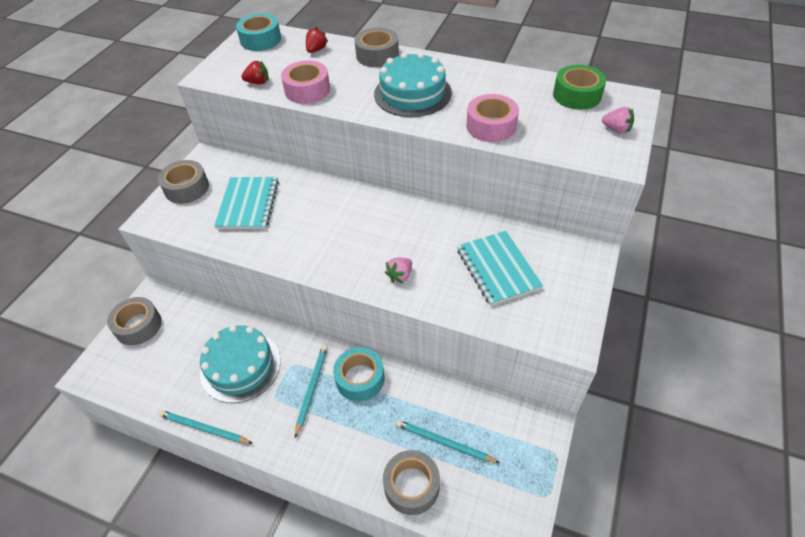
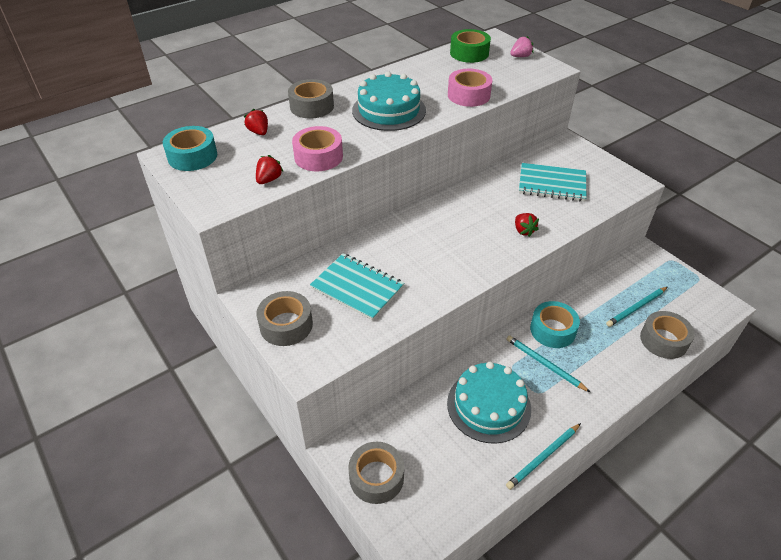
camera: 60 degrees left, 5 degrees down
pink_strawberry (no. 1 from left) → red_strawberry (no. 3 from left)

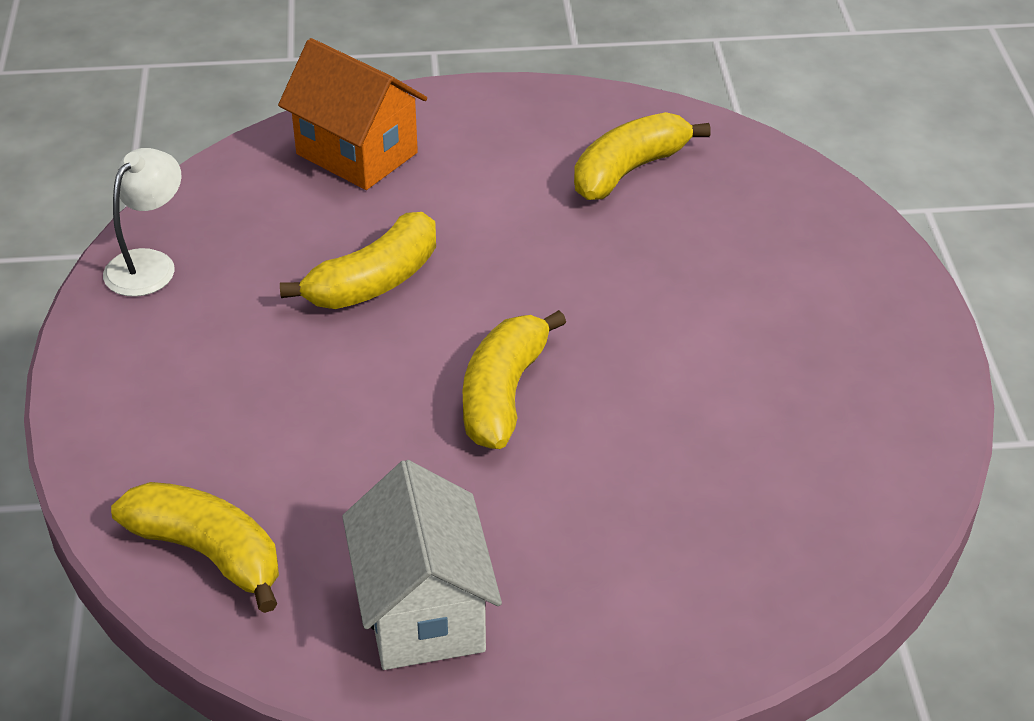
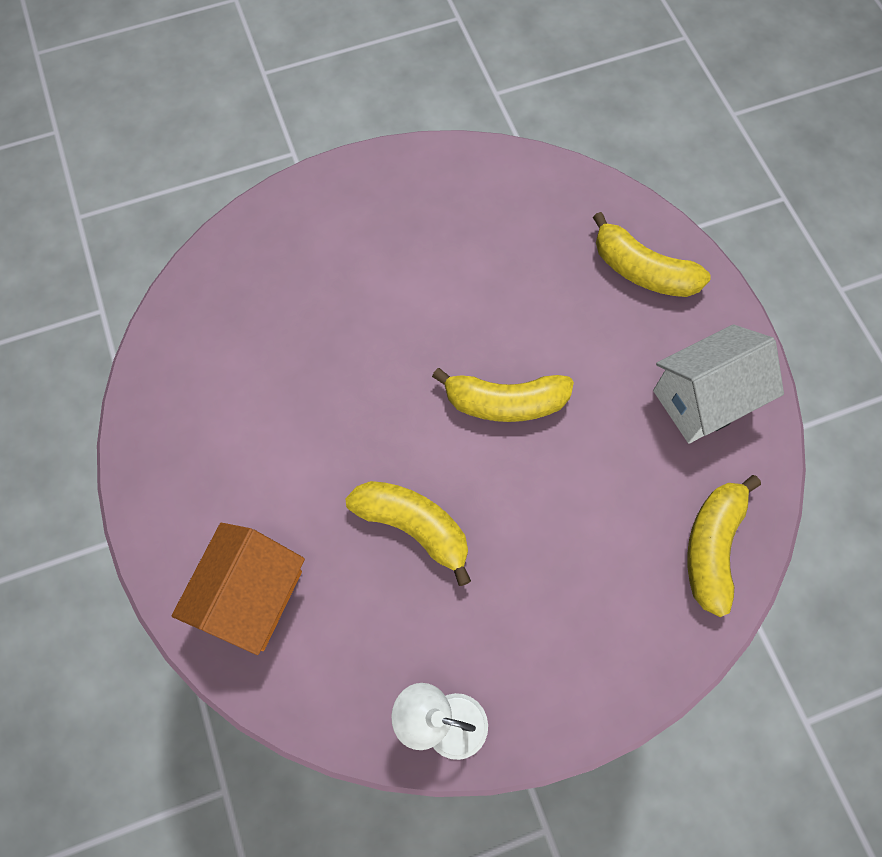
camera: 105 degrees left, 25 degrees up
yellow_banana (no. 4 from left in the first image) → yellow_banana (no. 3 from left), shifted

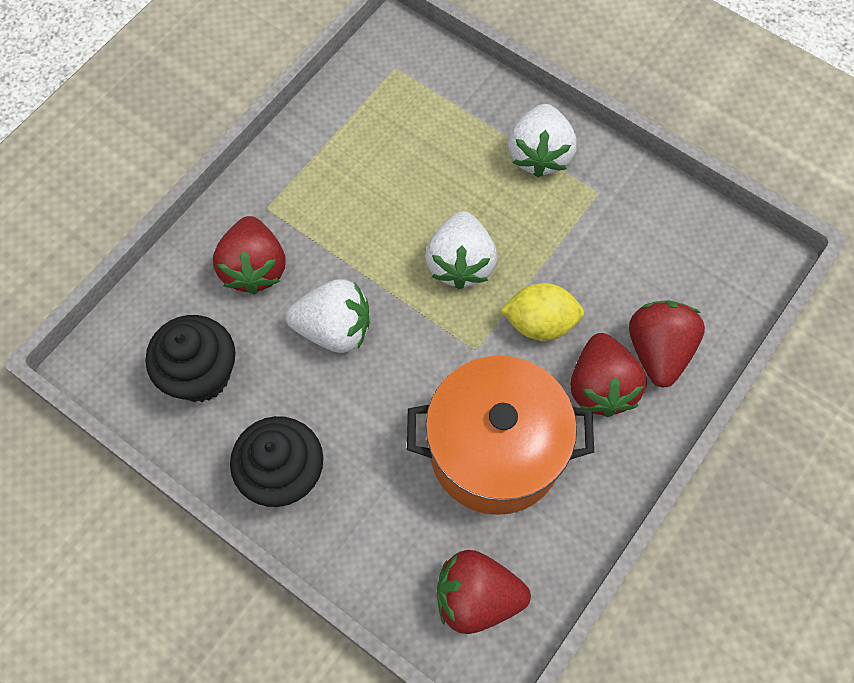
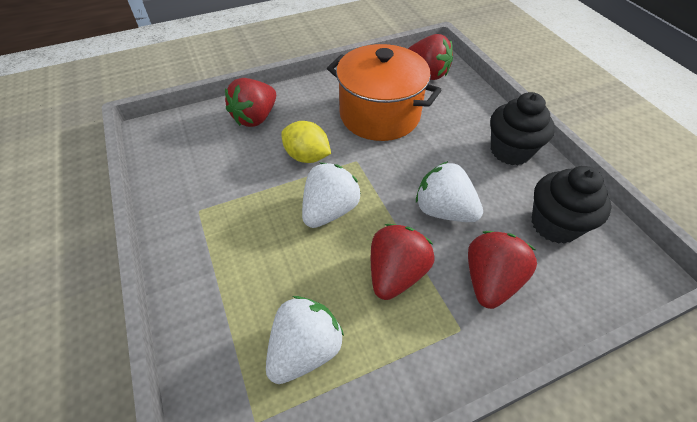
camera: 150 degrees left, 15 degrees down
white_strawberry (no. 3 from left in the first image) → white_strawberry (no. 1 from left), shifted
red_strawberry (no. 3 from left in the first image) → red_strawberry (no. 2 from left), shifted

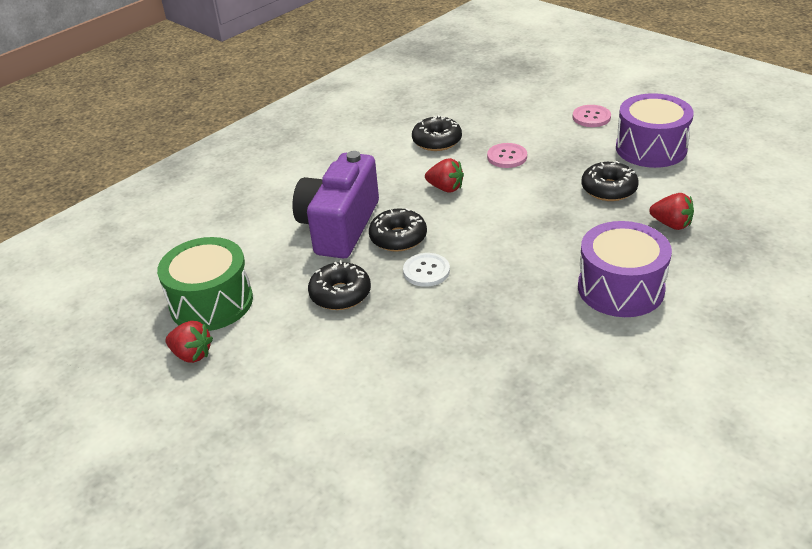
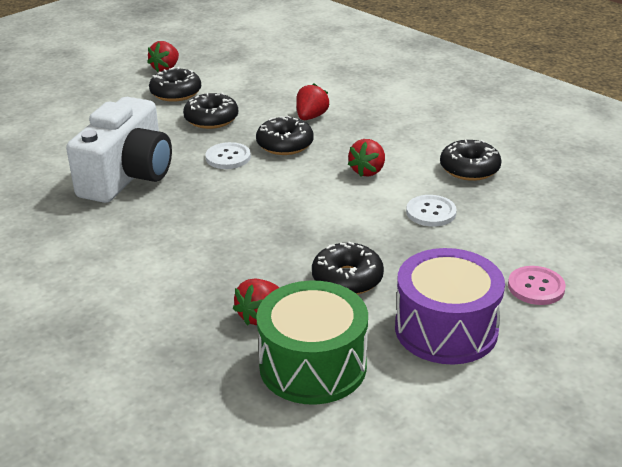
camera: 90 degrees right, 5 degrees down
- → white_camera
- → black_donut (no. 1 from left)
green_drum, shifted
purple_camera → red_strawberry (no. 3 from left)
pink_button (no. 1 from left) → white_button (no. 2 from left)
purple_drum (no. 1 from left) → -

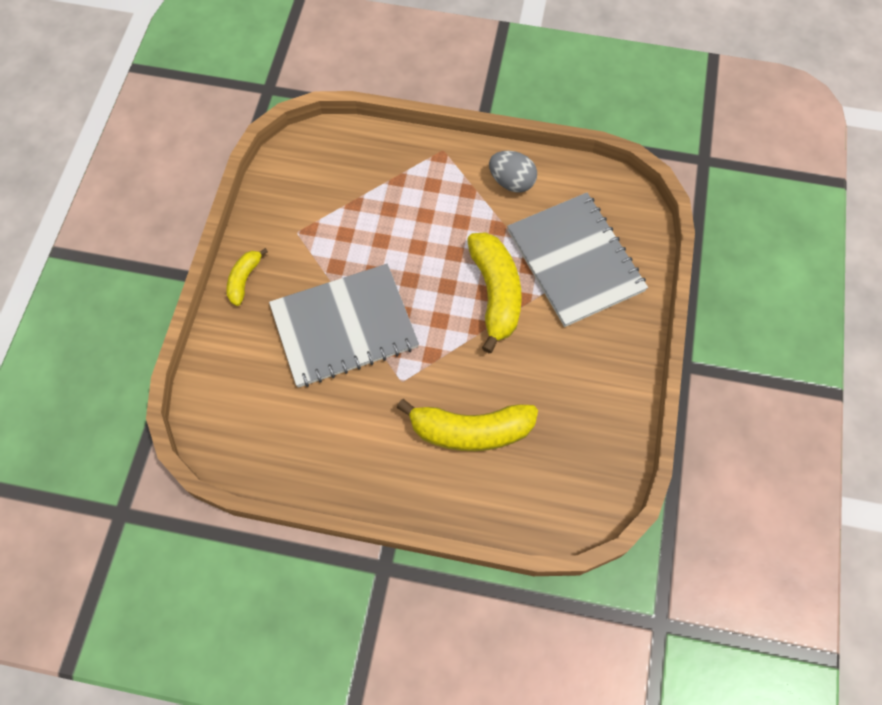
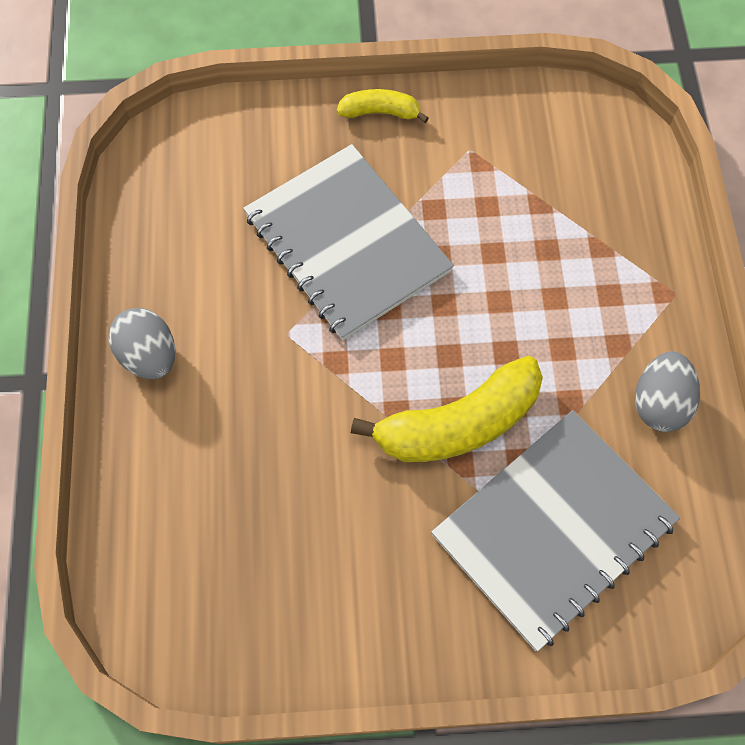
camera: 75 degrees right, 0 degrees up
- → grey_egg (no. 1 from left)
yellow_banana (no. 2 from left) → -

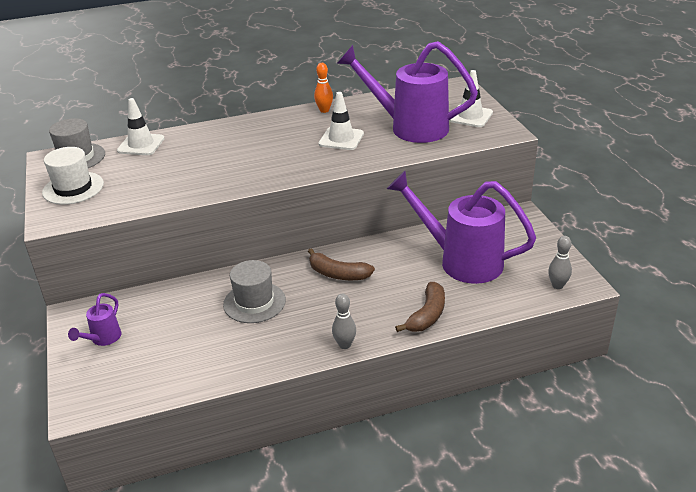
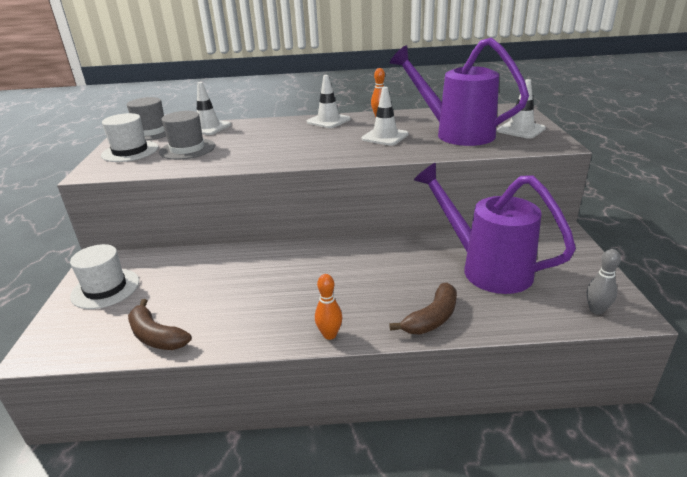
camera: 15 degrees right, 5 degrees down
purple_watering_can (no. 1 from left) → white_hat (no. 1 from left)
brown_banana (no. 1 from left), shifted
grey_hat (no. 2 from left), shifted
- → white_traffic_cone (no. 2 from left)
grey_bowling_pin (no. 1 from left) → orange_bowling_pin (no. 1 from left)

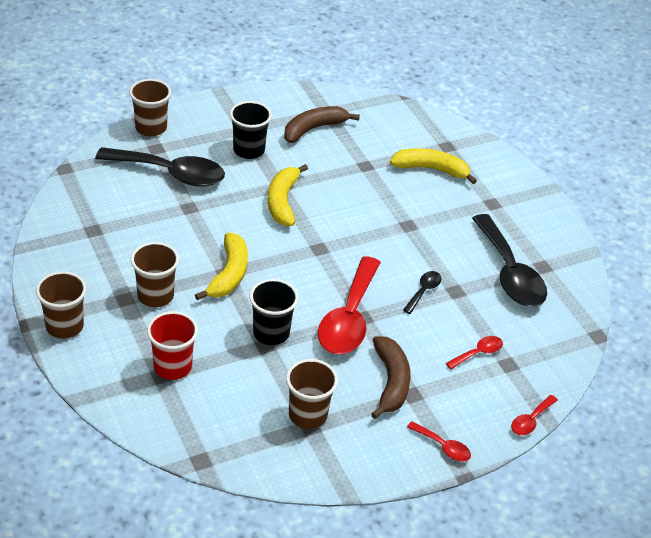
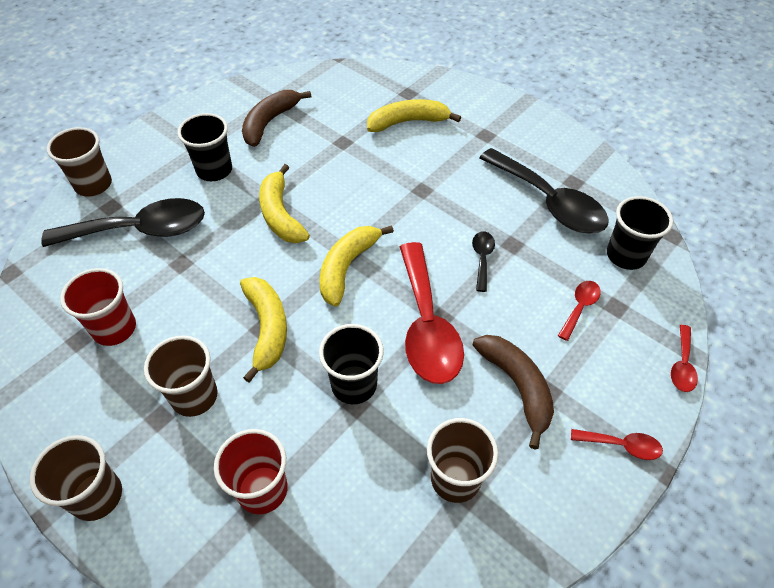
camera: 20 degrees left, 10 degrees up
- → red_cup (no. 1 from left)
- → yellow_banana (no. 3 from left)
- → black_cup (no. 3 from left)

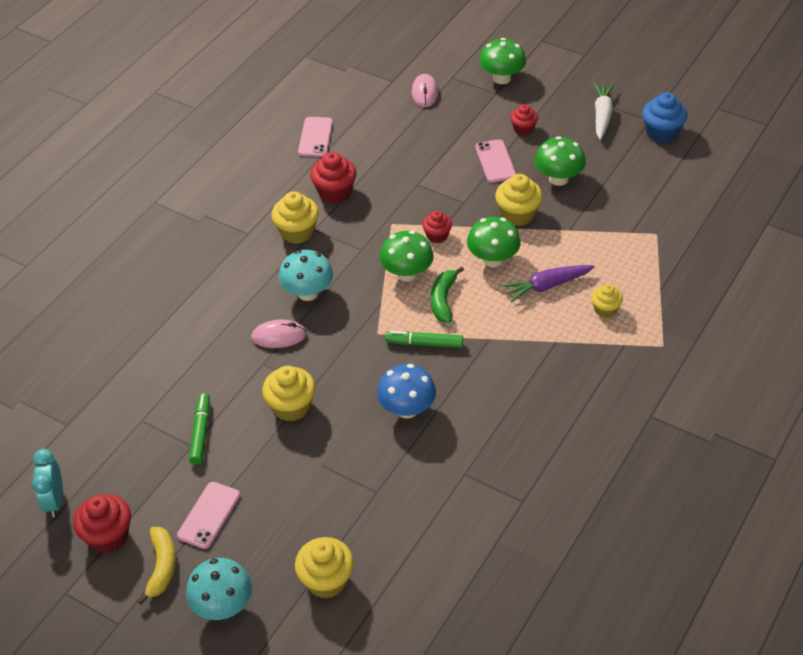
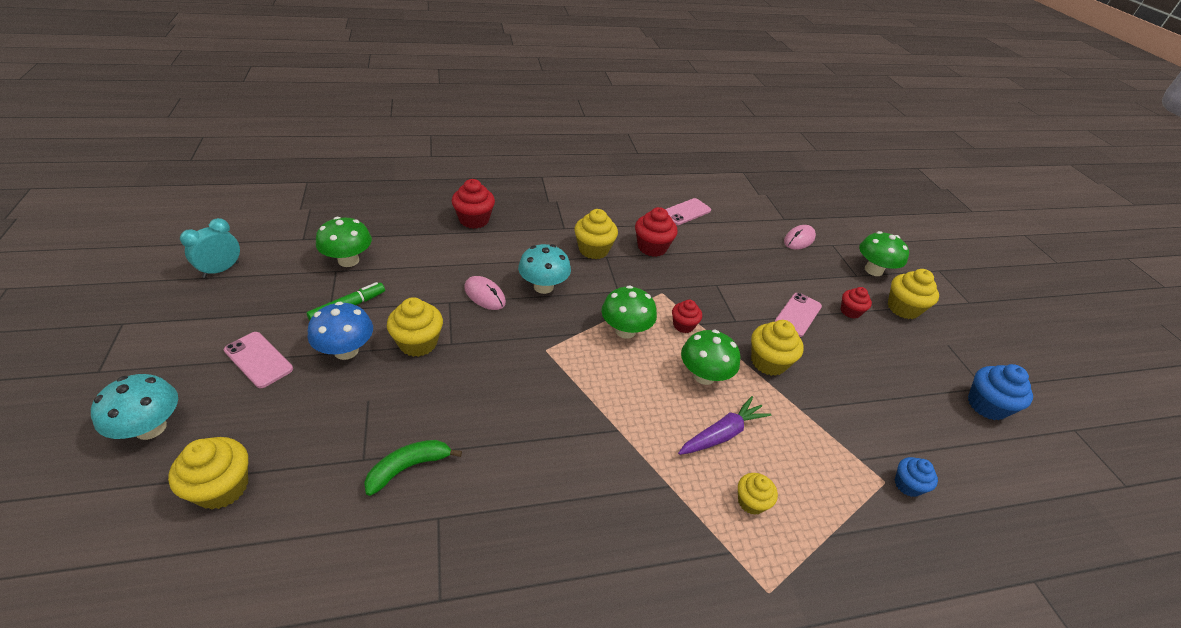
camera: 40 degrees right, 5 degrees down
pink_phone (no. 1 from left), 60 degrees clockwise
blue_mushroom, shifted
green_mushroom (no. 4 from left in the first image) → green_mushroom (no. 1 from left), shifted
green_banana, shifted
red_cupcake (no. 1 from left), shifted
purple_carrot, 120 degrees clockwise
- → yellow_cupcake (no. 6 from left)
- → blue_cupcake (no. 1 from left)
yellow_banana → -
green_marker (no. 2 from left) → -
white_carrot → -

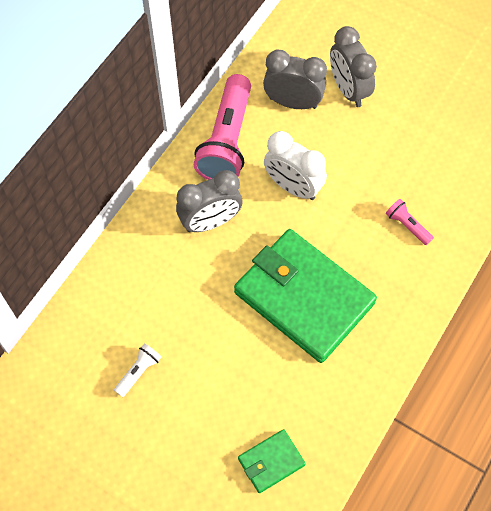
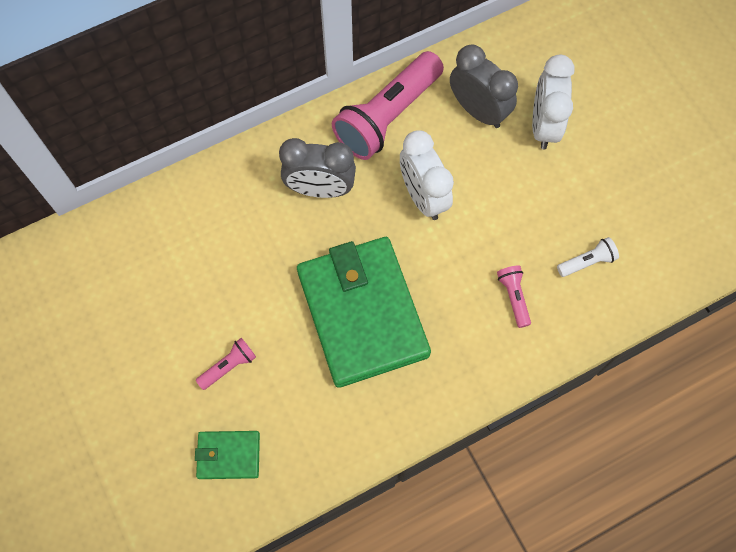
camera: 30 degrees right, 5 degrees up
- → pink_flashlight (no. 1 from left)
grey_clock (no. 3 from left) → white_clock (no. 2 from left)
white_flashlight, shifted

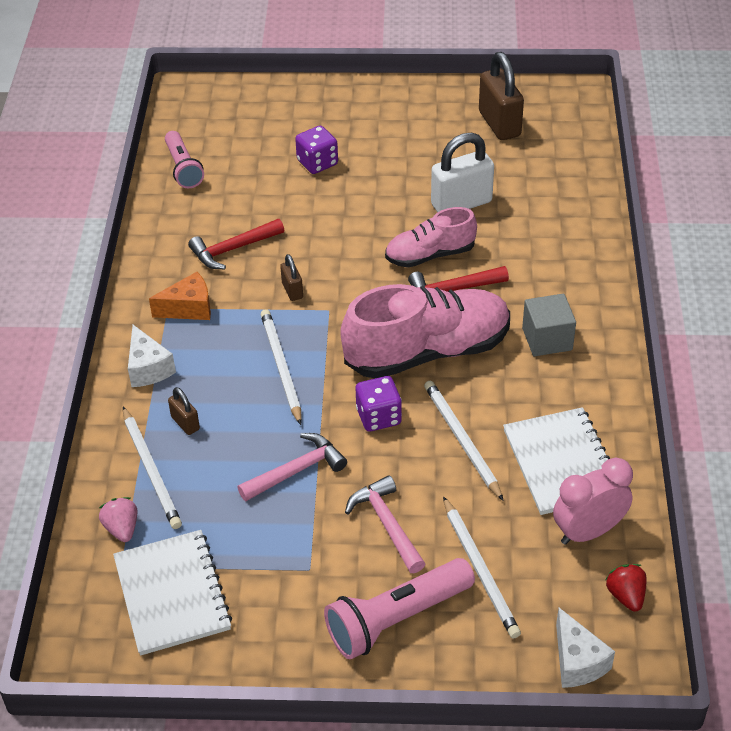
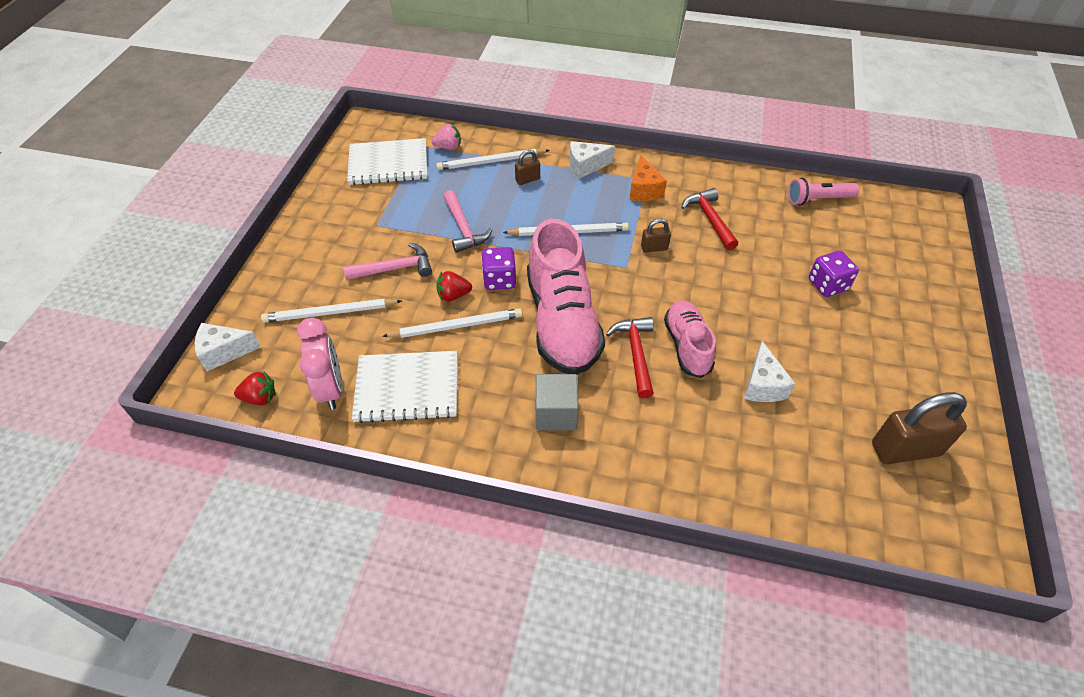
camera: 100 degrees right, 5 degrees up
- → red_strawberry (no. 2 from left)
white_padlock → white_cheese (no. 3 from left)
pink_flashlight (no. 2 from left) → -

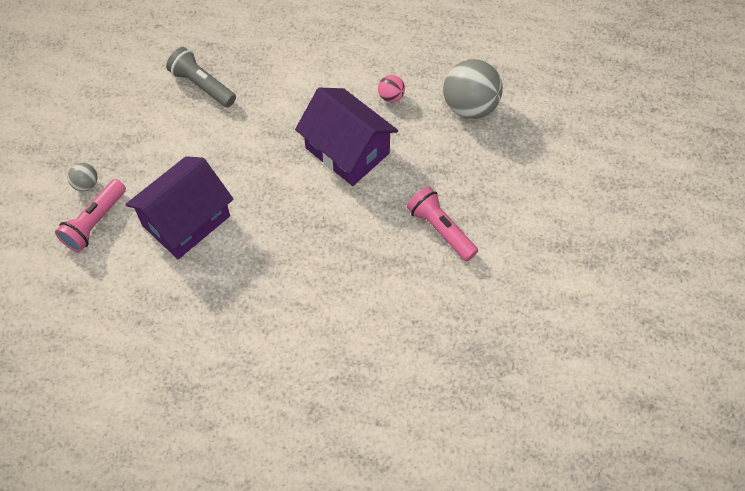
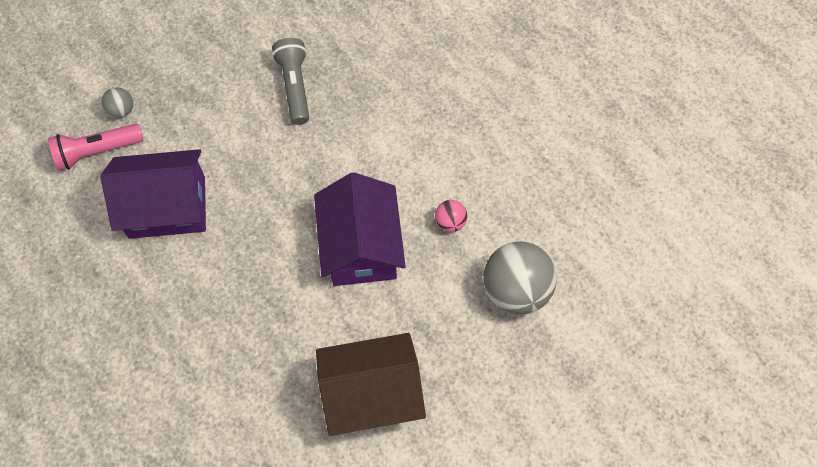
camera: 40 degrees right, 5 degrees up
pink_flashlight (no. 2 from left) → brown_house

